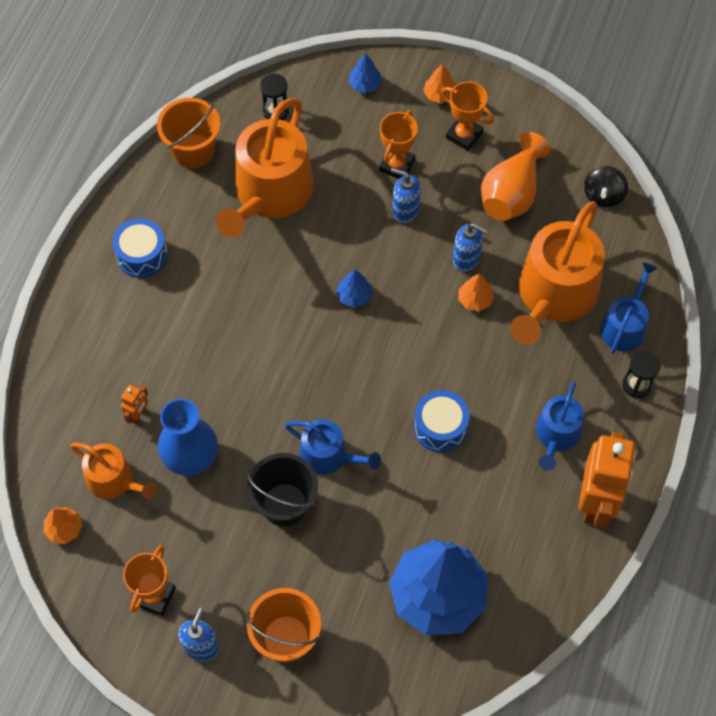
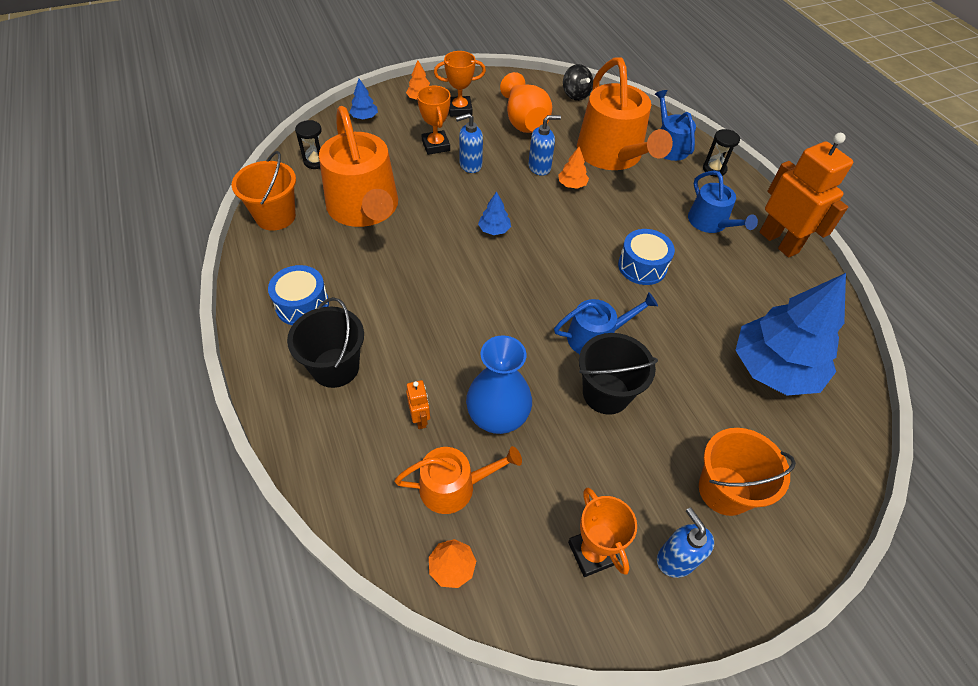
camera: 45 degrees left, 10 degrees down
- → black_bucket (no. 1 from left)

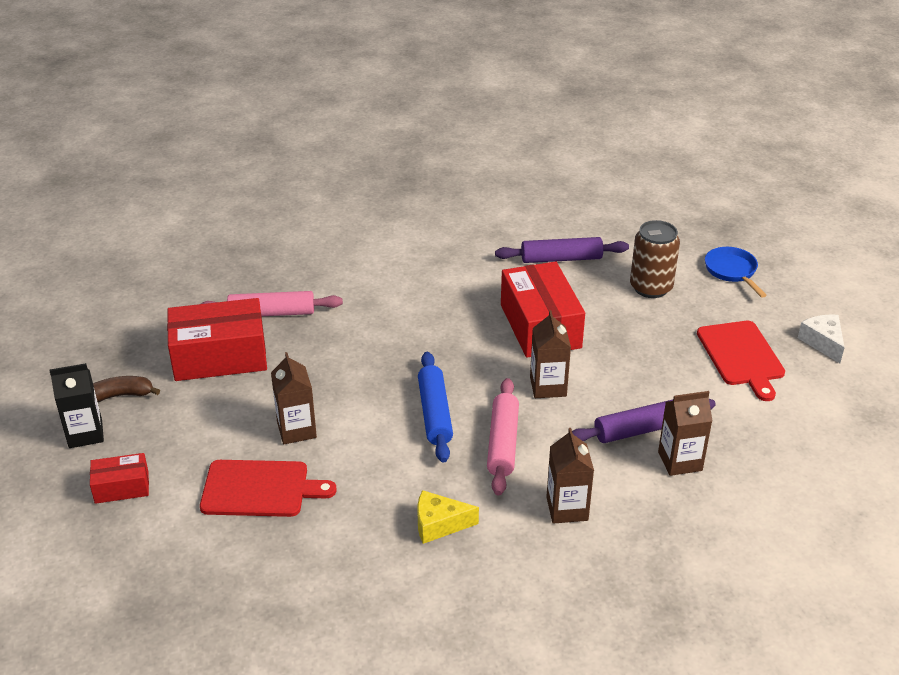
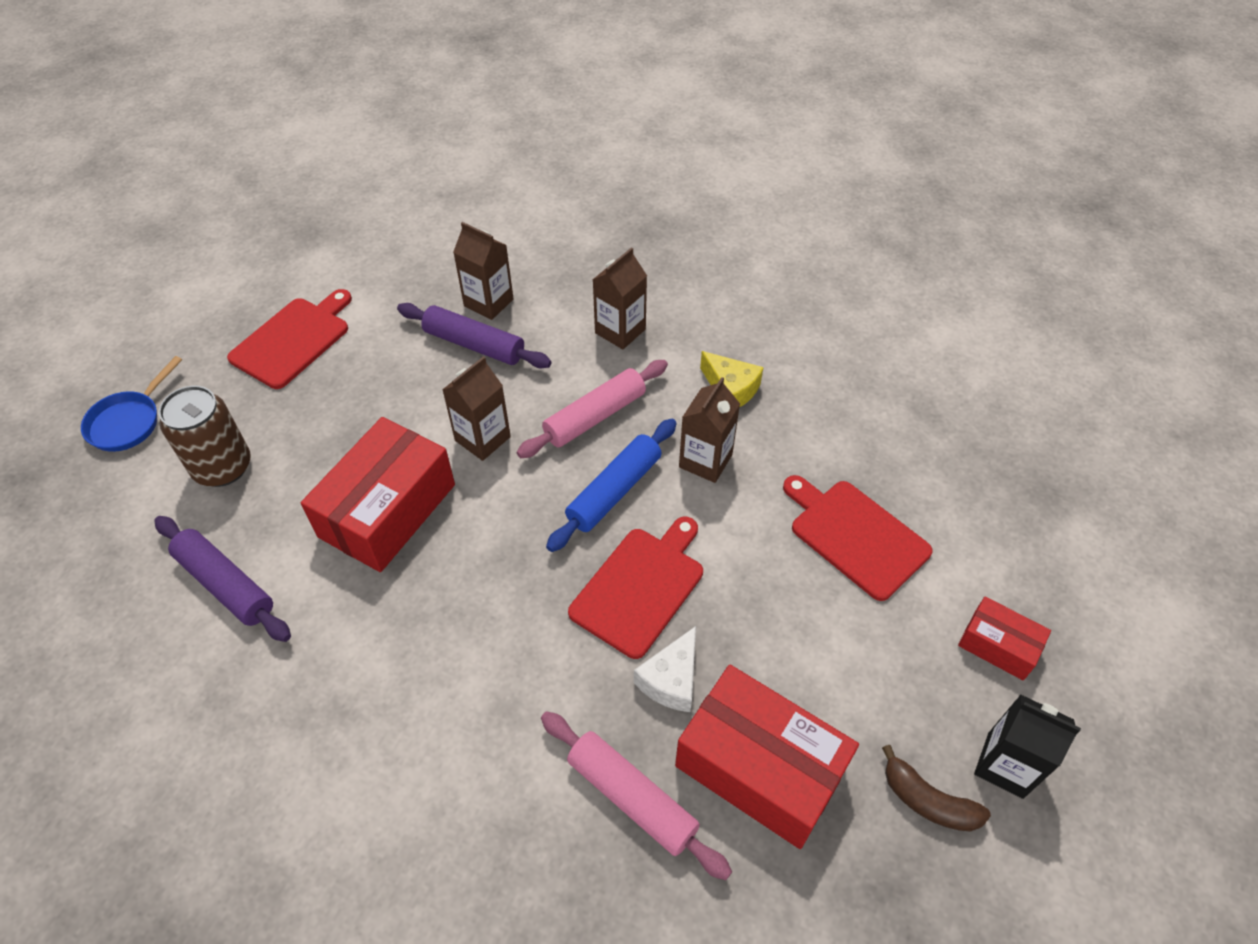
camera: 135 degrees left, 15 degrees up
- → red_cutting_board (no. 2 from left)
white_cheese, shifted
brown_carton (no. 1 from left in the first image) → brown_carton (no. 4 from left), shifted

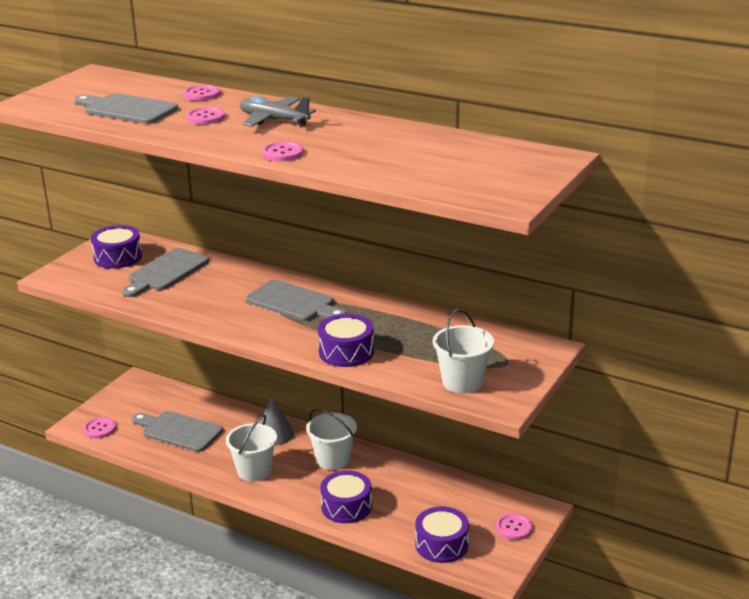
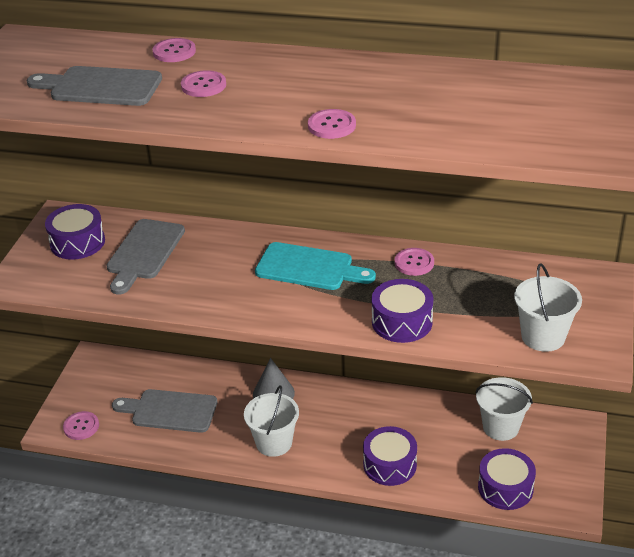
camera: 15 degrees left, 10 degrees up
grey_cutting_board (no. 4 from left) → turquoise_cutting_board
pink_button (no. 5 from left), shifted
white_bucket (no. 2 from left), shifted
grey_plane → -

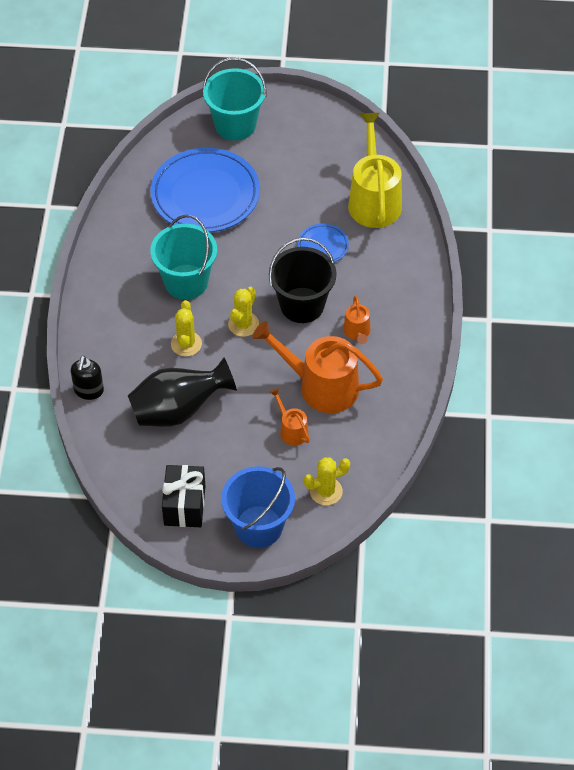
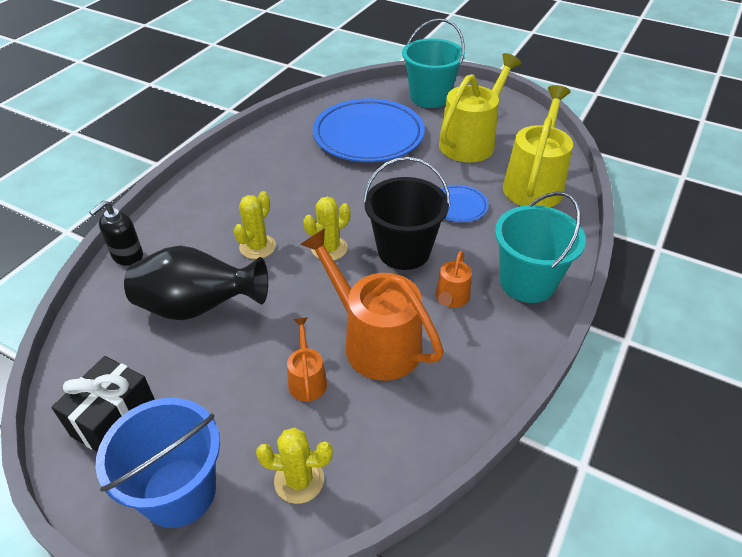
camera: 25 degrees right, 10 degrees down
- → yellow_watering_can (no. 1 from left)
turquoise_bucket (no. 1 from left in the first image) → turquoise_bucket (no. 2 from left), shifted

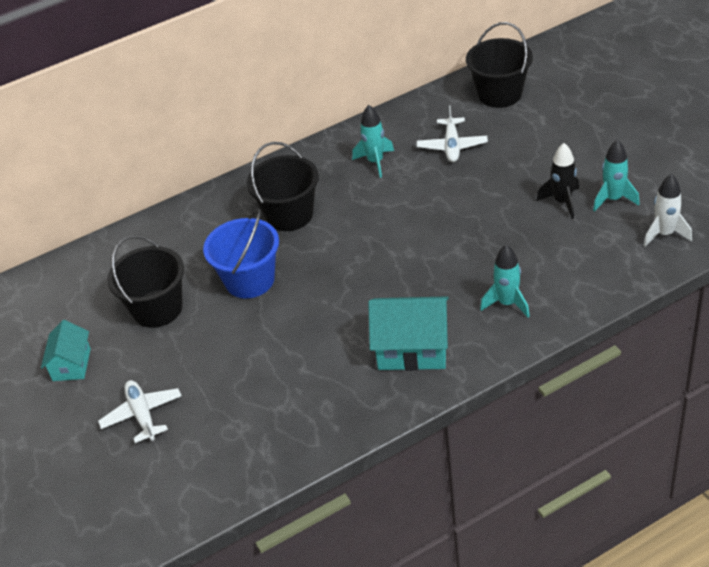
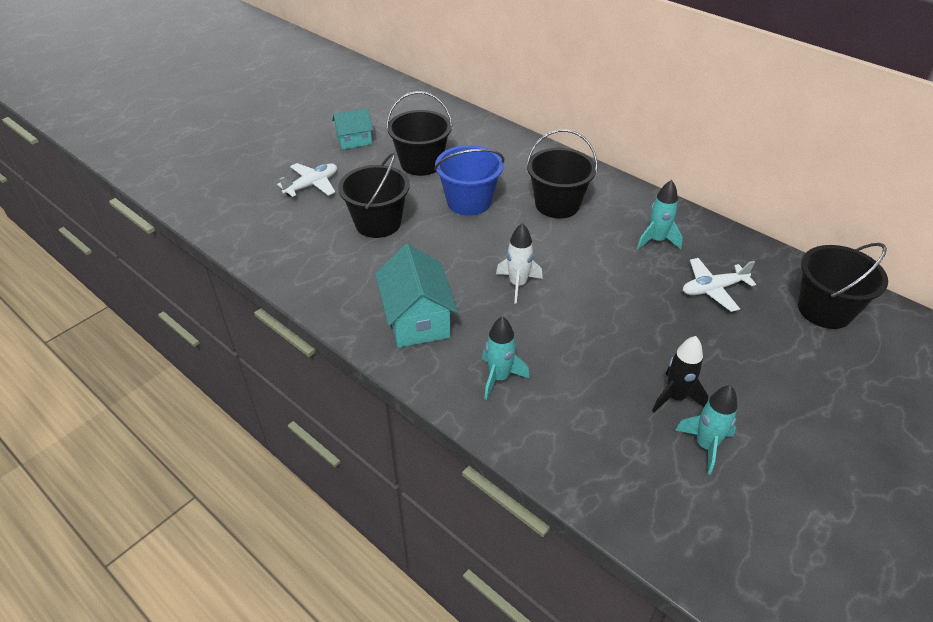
camera: 65 degrees right, 0 degrees up
- → black_bucket (no. 1 from left)
white_rocket, shifted

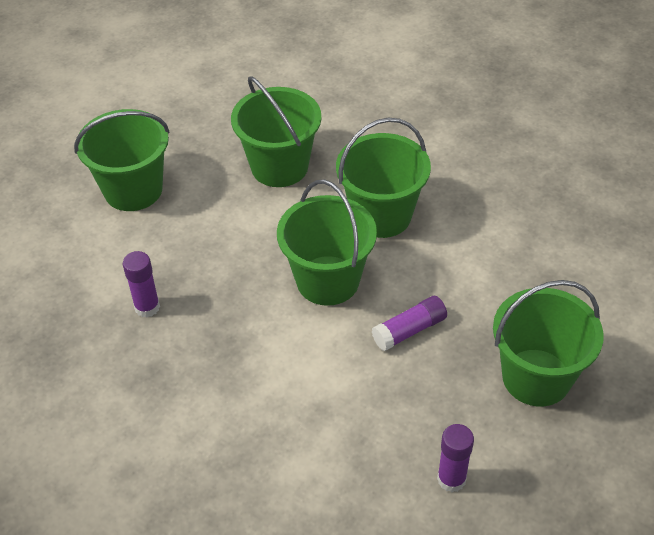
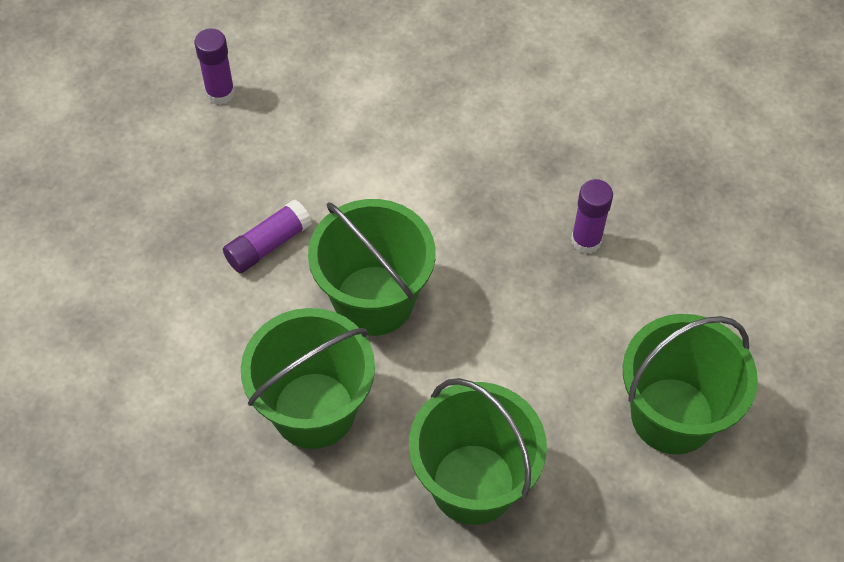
camera: 170 degrees right, 10 degrees up
green_bucket (no. 5 from left) → -

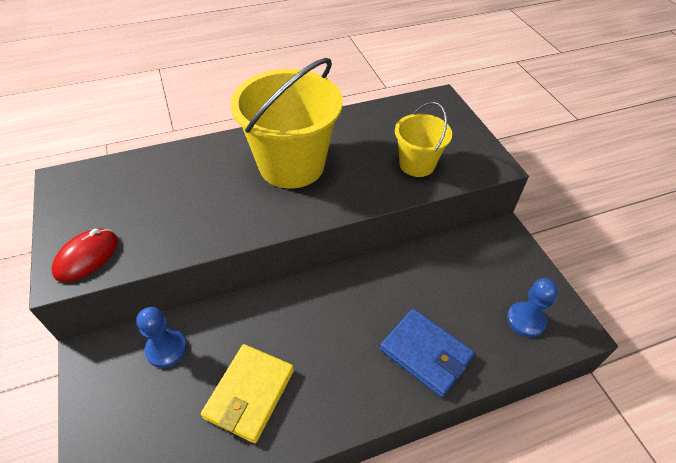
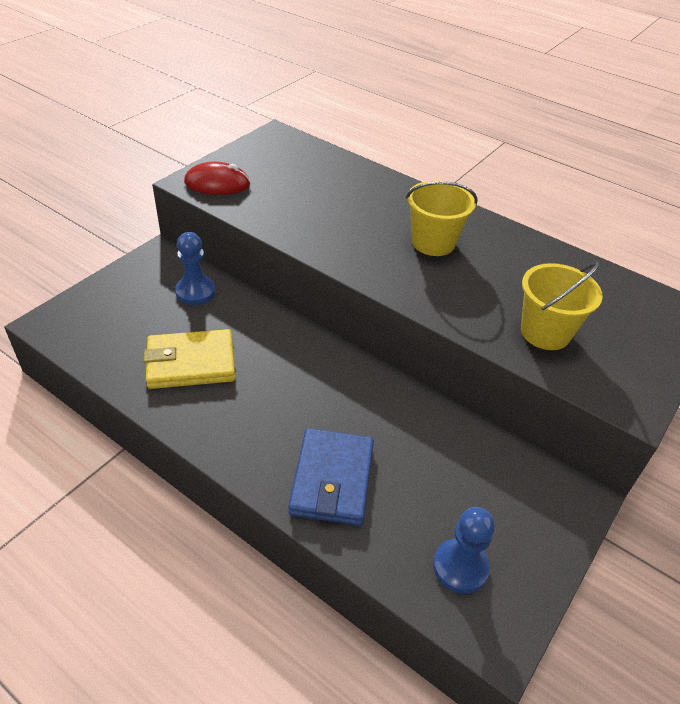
camera: 55 degrees right, 5 degrees down
yellow_bucket (no. 1 from left), x0.55

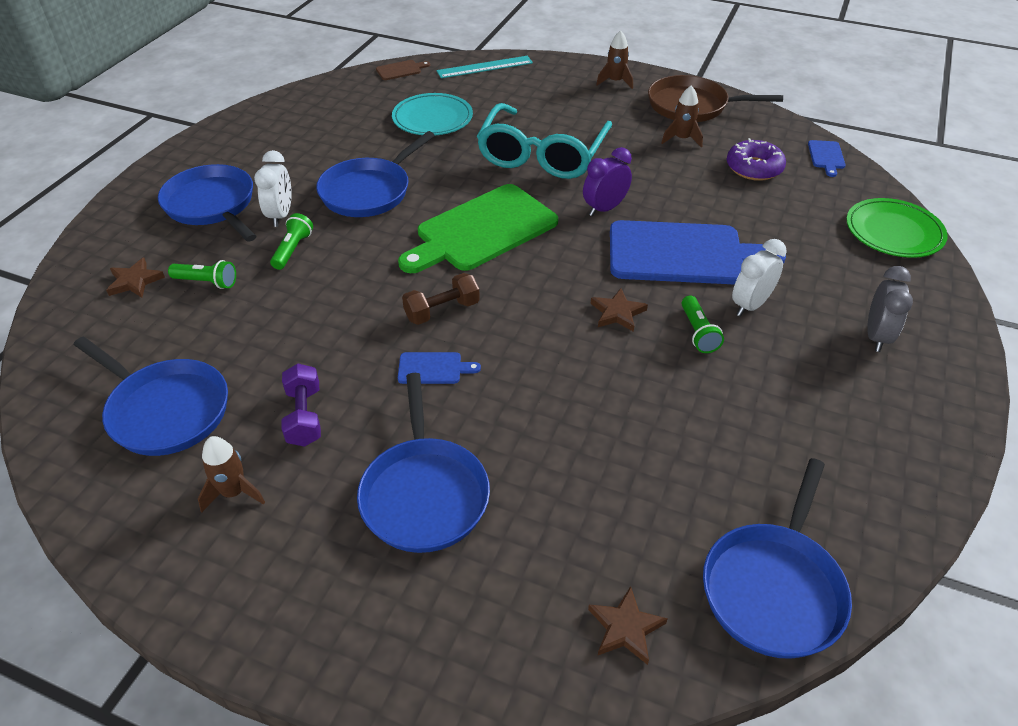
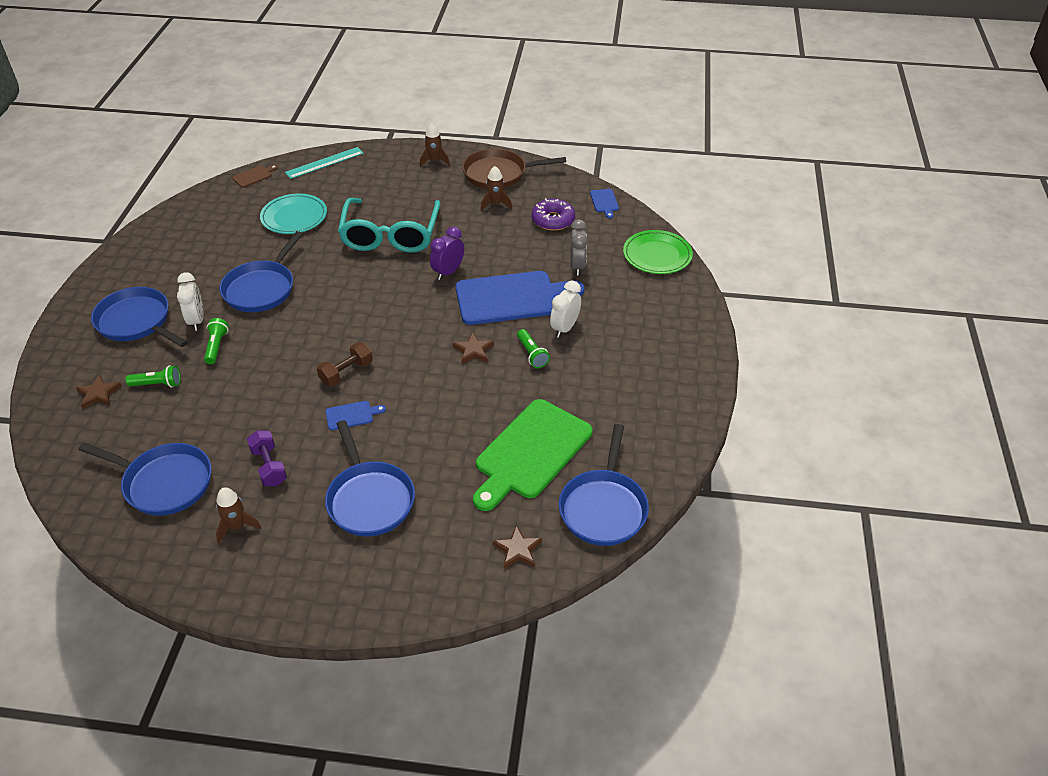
camera: 15 degrees left, 0 degrees up
green_cutting_board, shifted
grey_clock, shifted

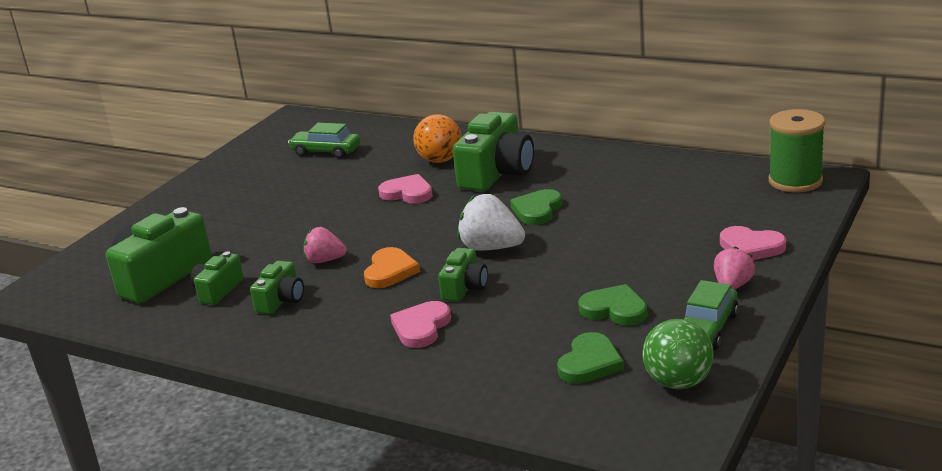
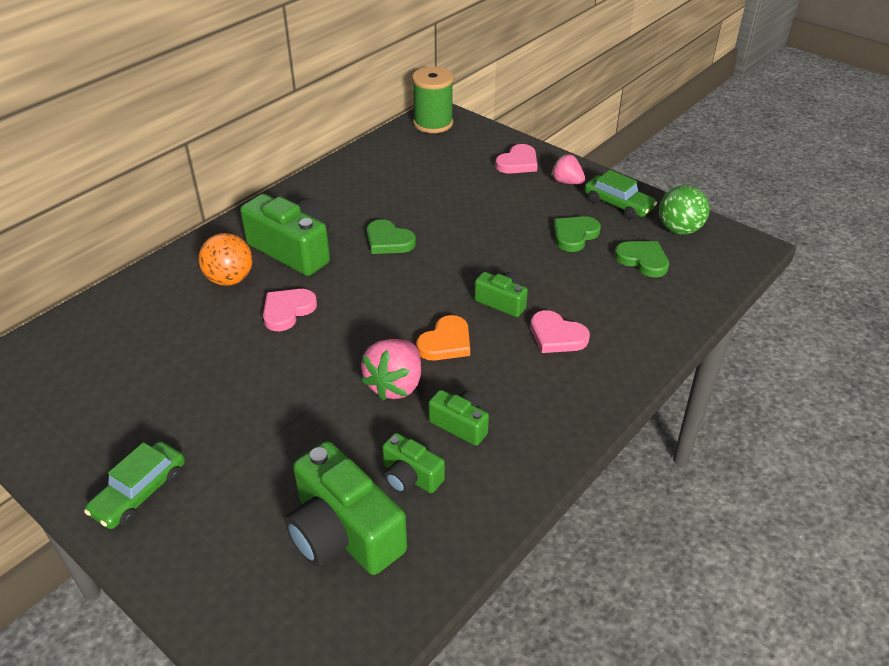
camera: 80 degrees left, 15 degrees up
green_car (no. 1 from left), shifted
pink_strawberry (no. 1 from left), x1.56
orange_heart, 105 degrees clockwise
white_strawberry → -

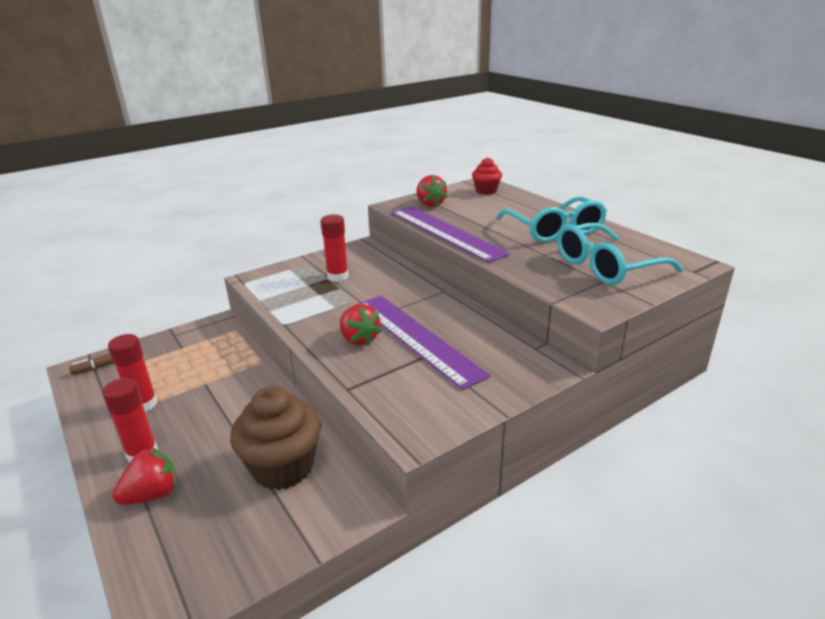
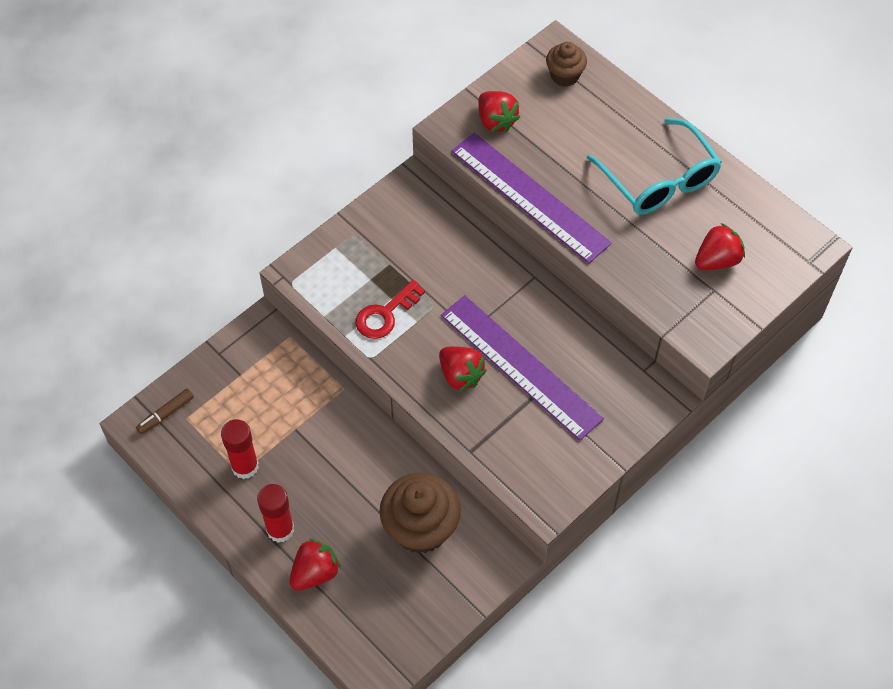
camera: 10 degrees left, 30 degrees up
- → red_key
red_cupcake → brown_cupcake (no. 2 from left)
turquoise_glasses (no. 2 from left) → red_strawberry (no. 4 from left)
red_glue_stick (no. 3 from left) → -

